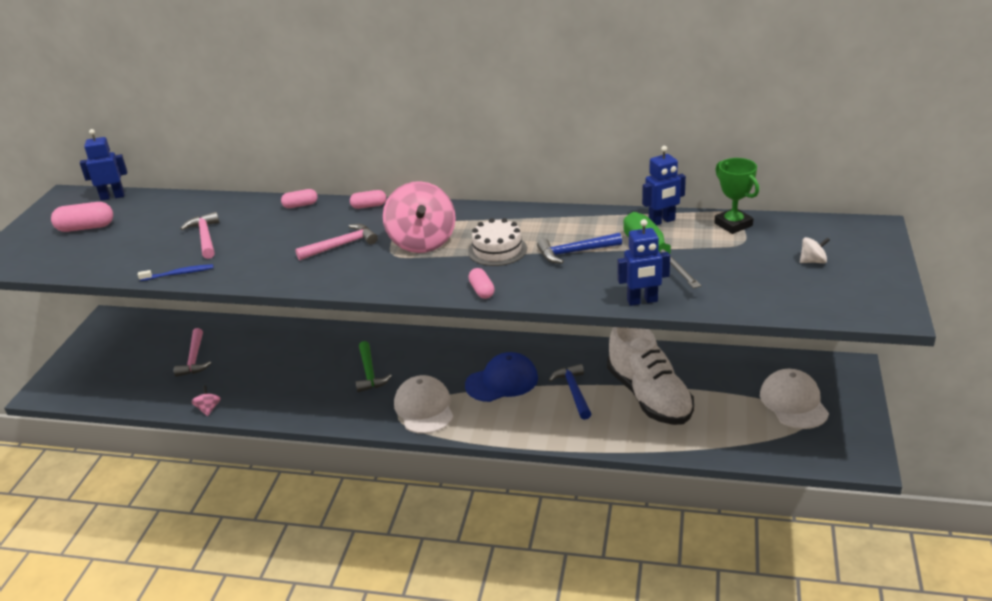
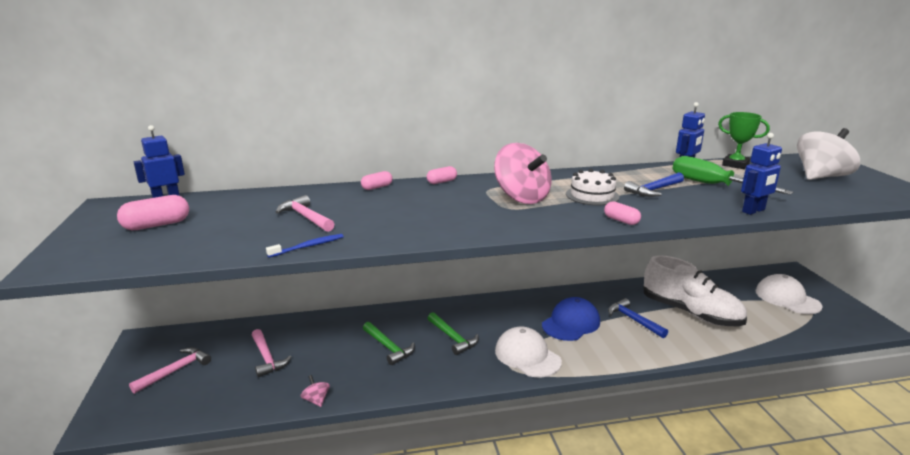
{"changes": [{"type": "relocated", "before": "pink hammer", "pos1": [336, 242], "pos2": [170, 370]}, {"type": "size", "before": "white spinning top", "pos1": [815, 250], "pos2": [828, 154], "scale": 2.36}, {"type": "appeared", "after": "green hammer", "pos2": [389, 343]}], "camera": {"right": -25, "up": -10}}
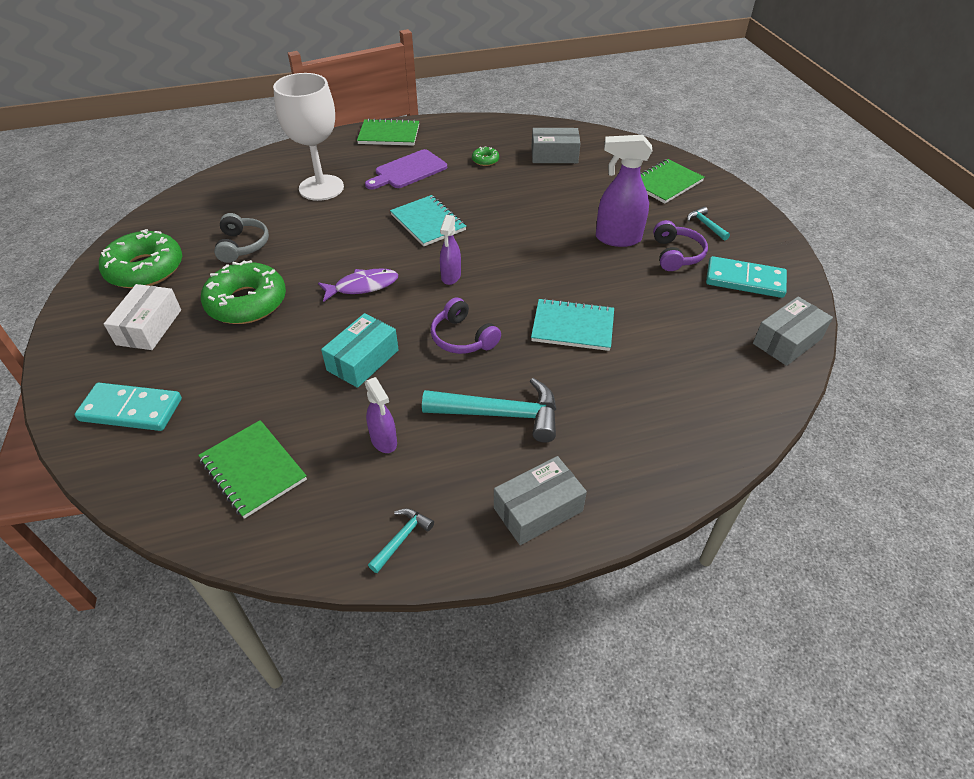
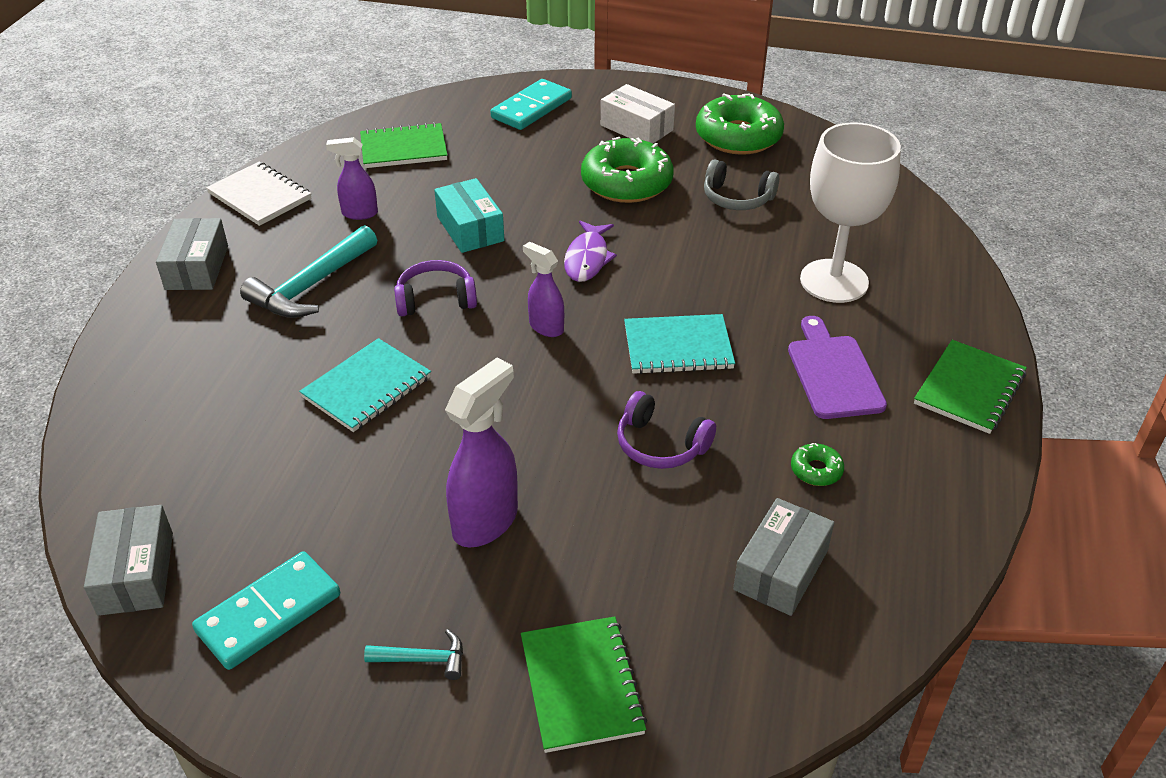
{"changes": [{"type": "exchanged", "before": "turquoise hammer", "after": "white notebook", "pos1": [401, 540], "pos2": [259, 194]}, {"type": "relocated", "before": "purple headphones", "pos1": [680, 245], "pos2": [666, 430]}], "camera": {"right": 120, "up": -5}}
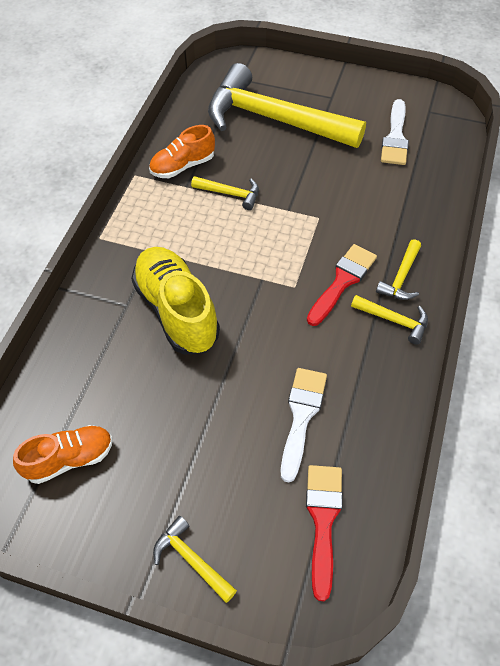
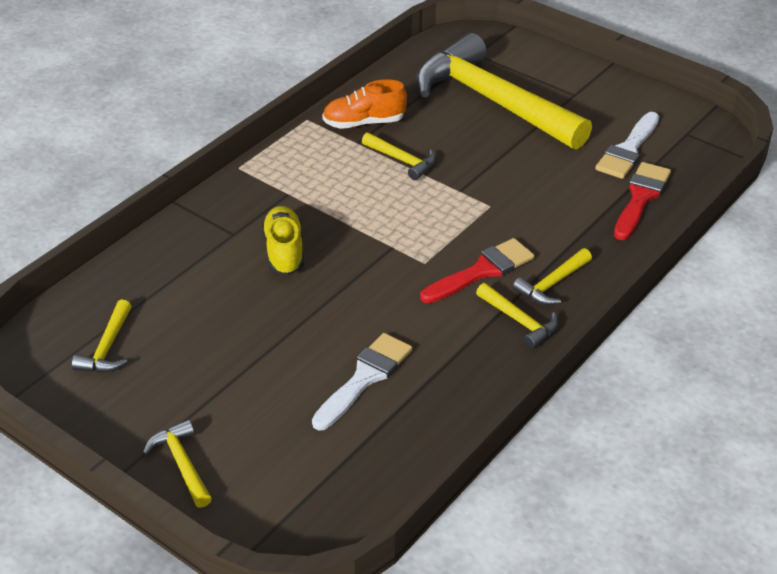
{"changes": [{"type": "exchanged", "before": "orange shoe", "after": "yellow hammer", "pos1": [63, 454], "pos2": [102, 336]}, {"type": "size", "before": "yellow shoe", "pos1": [175, 301], "pos2": [283, 240], "scale": 0.62}, {"type": "relocated", "before": "red brush", "pos1": [324, 533], "pos2": [642, 201]}], "camera": {"right": 20, "up": -15}}
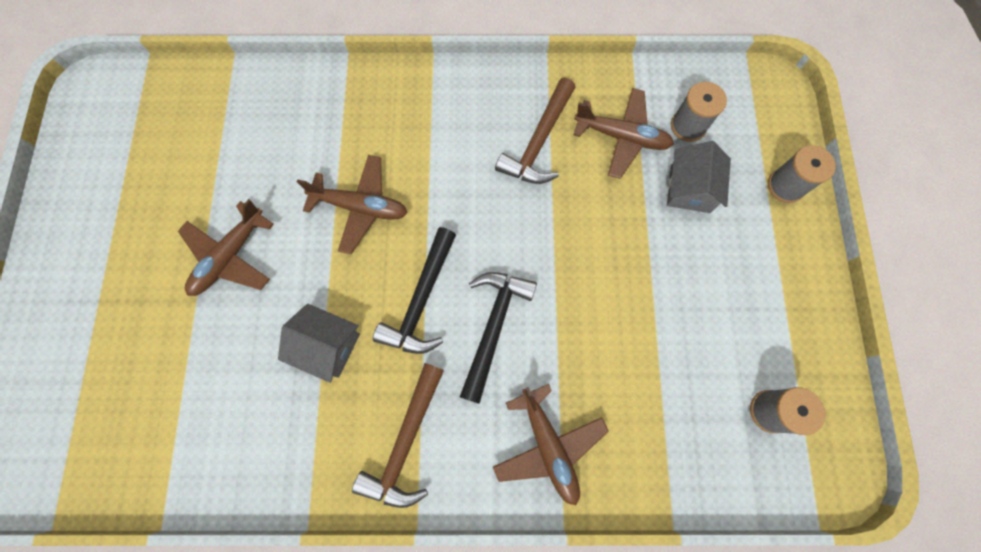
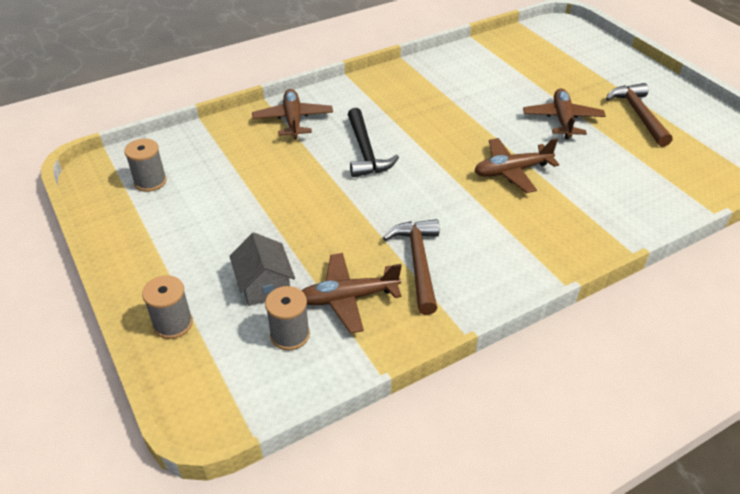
{"changes": [{"type": "missing", "before": "grey house", "pos1": [319, 343]}, {"type": "relocated", "before": "brown hammer", "pos1": [398, 435], "pos2": [639, 115]}, {"type": "missing", "before": "black hammer", "pos1": [414, 290]}, {"type": "spun", "before": "brown plane", "pos1": [551, 444], "pos2": [292, 114], "turn": 45}], "camera": {"right": 150, "up": -30}}
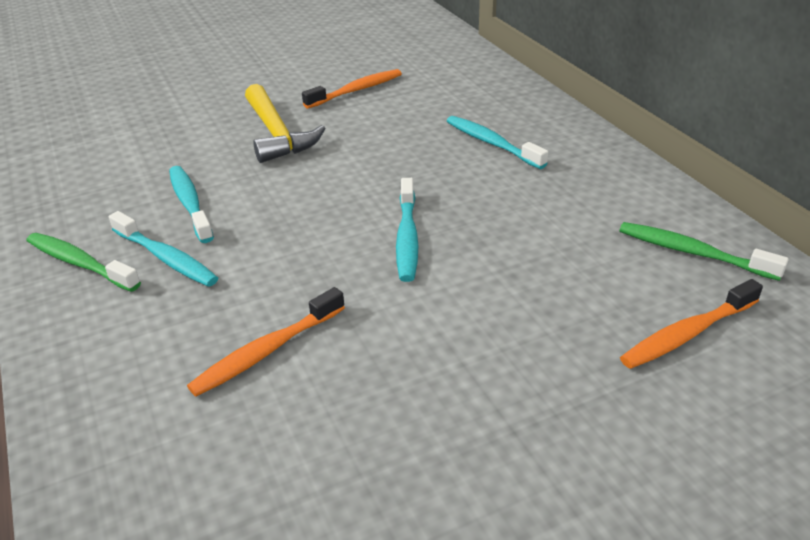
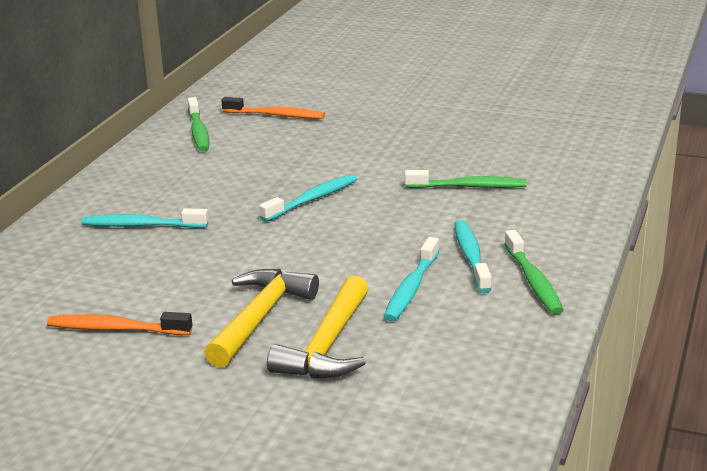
{"changes": [{"type": "colour", "before": "orange toothbrush", "after": "green toothbrush", "pos1": [266, 341], "pos2": [466, 179]}, {"type": "spun", "before": "turquoise toothbrush", "pos1": [497, 142], "pos2": [145, 218], "turn": 90}, {"type": "appeared", "after": "yellow hammer", "pos2": [318, 326]}], "camera": {"right": -135, "up": -10}}
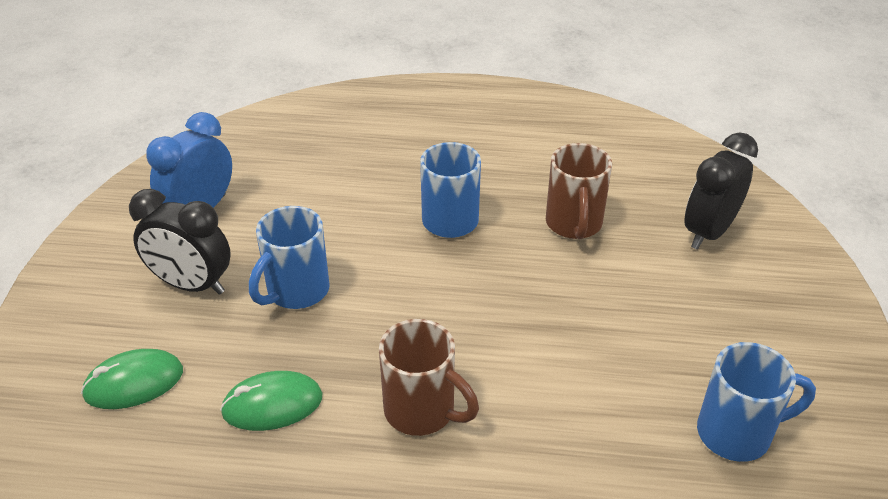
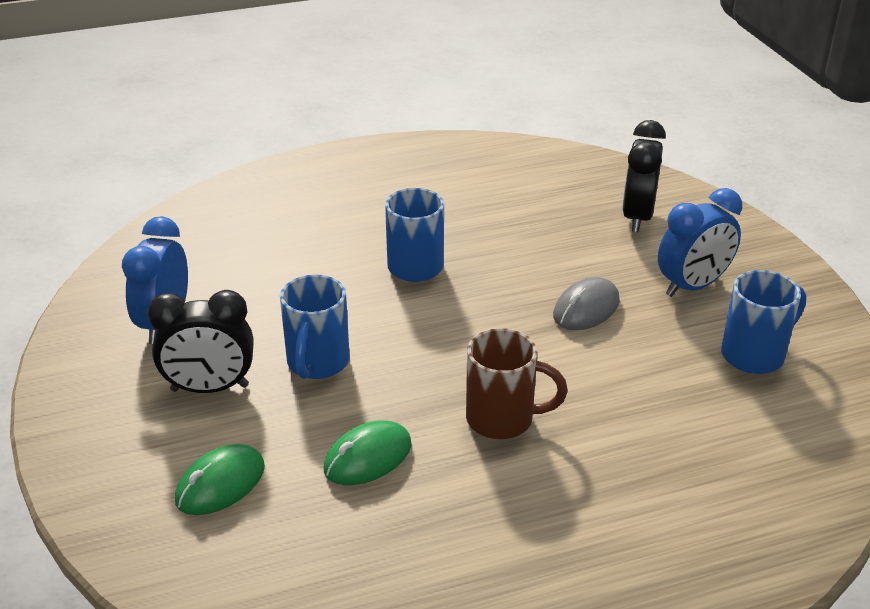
{"changes": [{"type": "missing", "before": "brown mug", "pos1": [579, 191]}, {"type": "appeared", "after": "grey mouse", "pos2": [586, 303]}, {"type": "appeared", "after": "blue clock", "pos2": [700, 242]}], "camera": {"right": -25, "up": -5}}
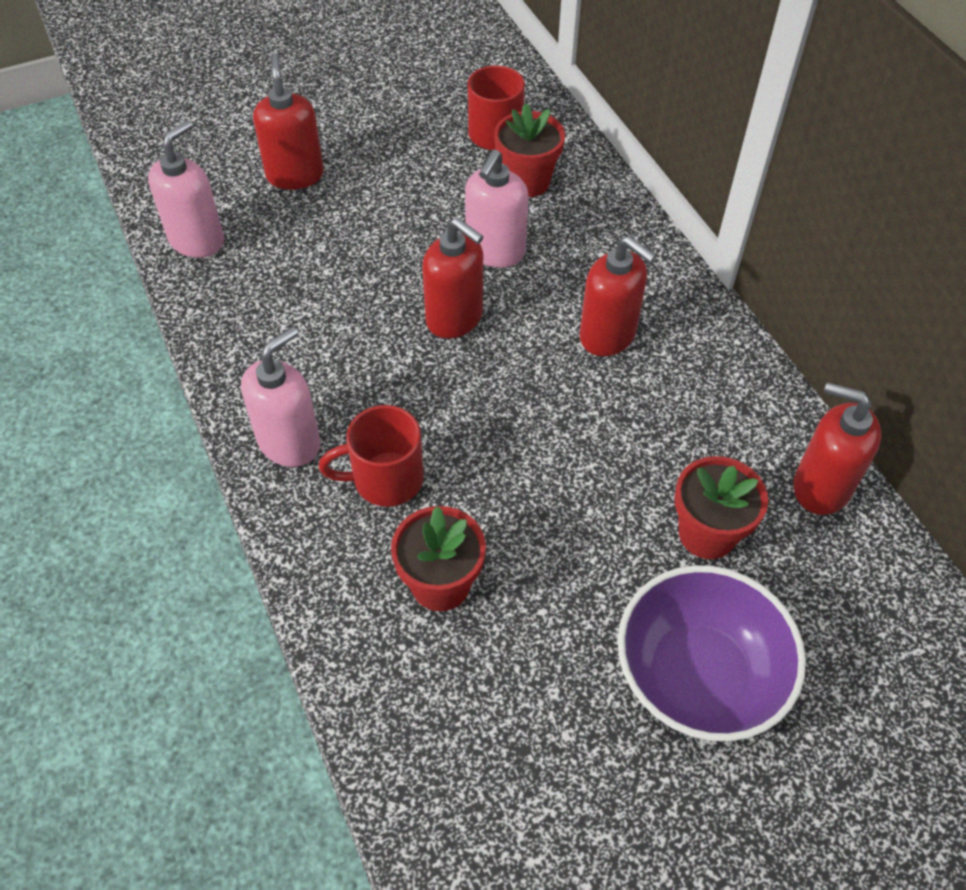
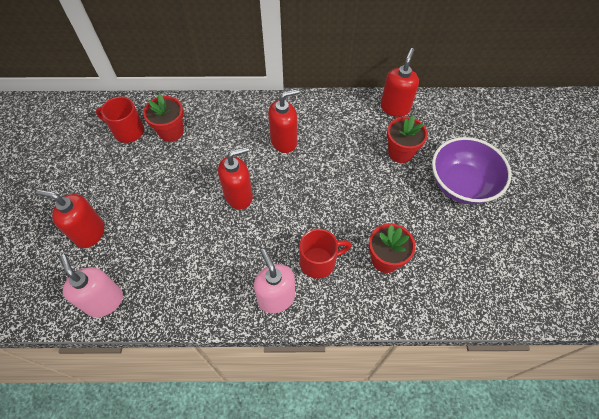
{"changes": [{"type": "spun", "before": "red mug", "pos1": [371, 456], "pos2": [325, 254], "turn": -120}, {"type": "missing", "before": "pink soap dispenser", "pos1": [496, 209]}, {"type": "spun", "before": "red soap dispenser", "pos1": [837, 448], "pos2": [400, 82], "turn": 150}], "camera": {"right": -65, "up": 5}}
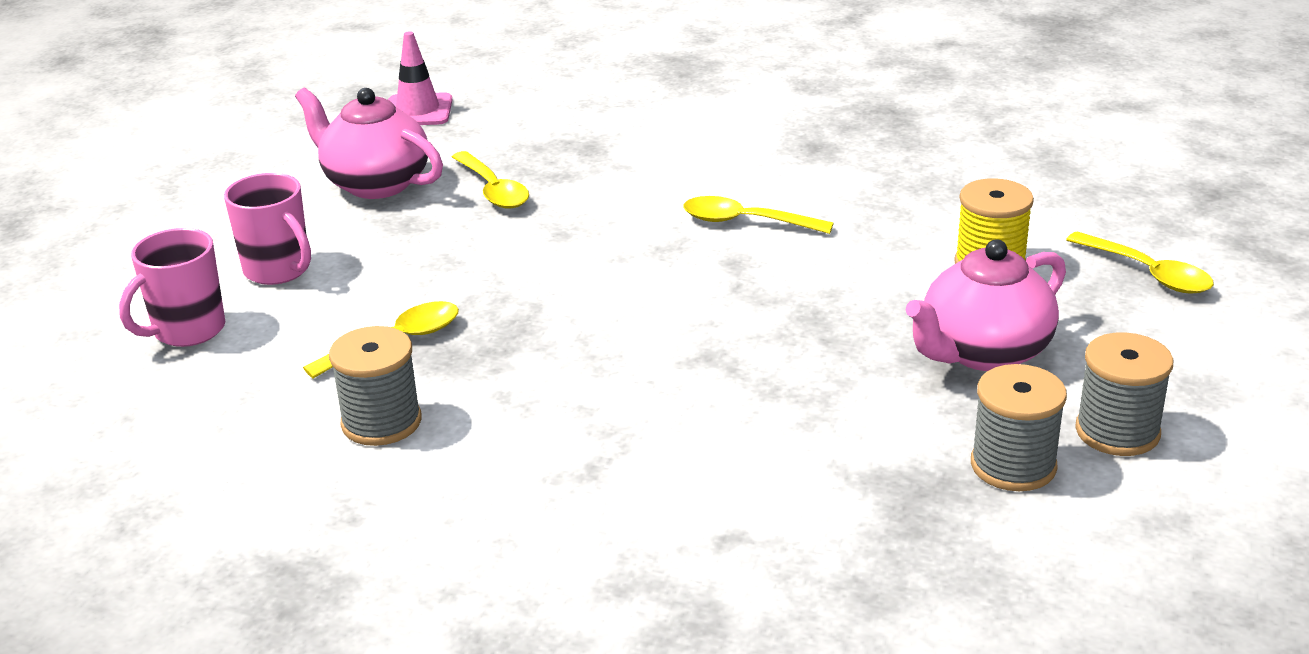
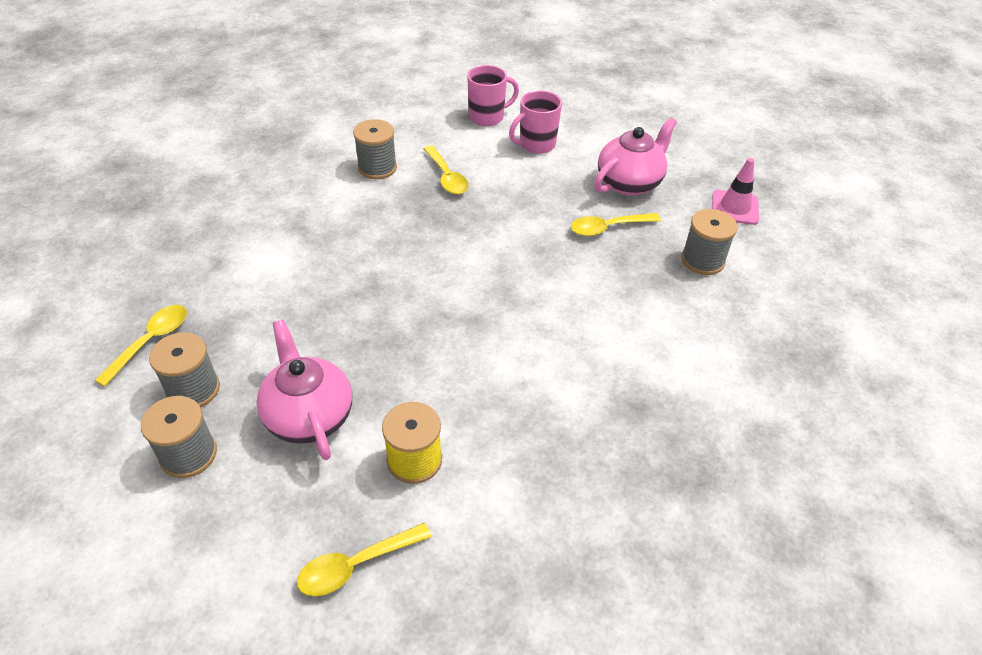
{"changes": [{"type": "spun", "before": "pink mug", "pos1": [172, 287], "pos2": [493, 95], "turn": 105}, {"type": "relocated", "before": "yellow spoon", "pos1": [758, 215], "pos2": [140, 346]}, {"type": "appeared", "after": "grey spool", "pos2": [709, 242]}], "camera": {"right": 100, "up": 15}}
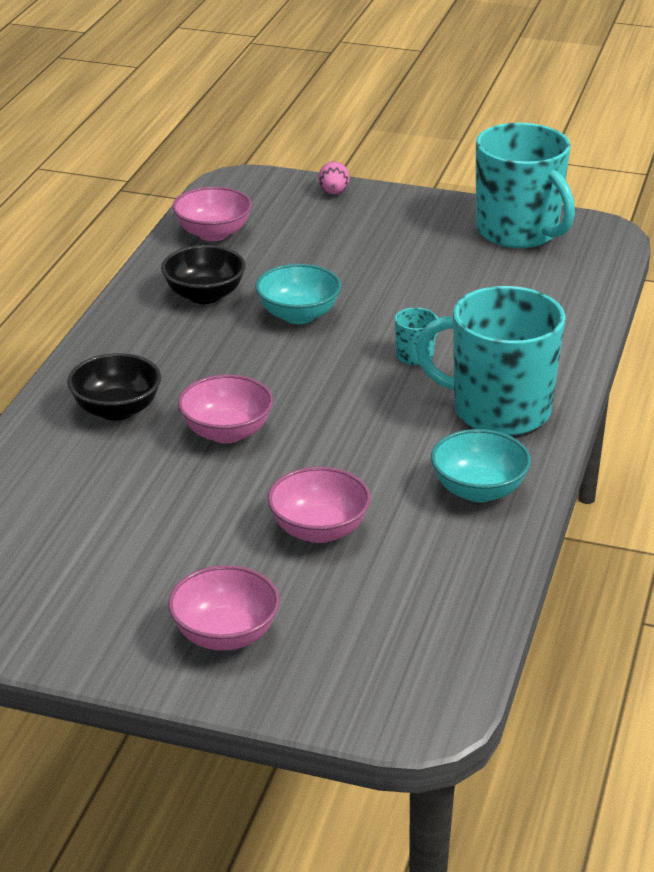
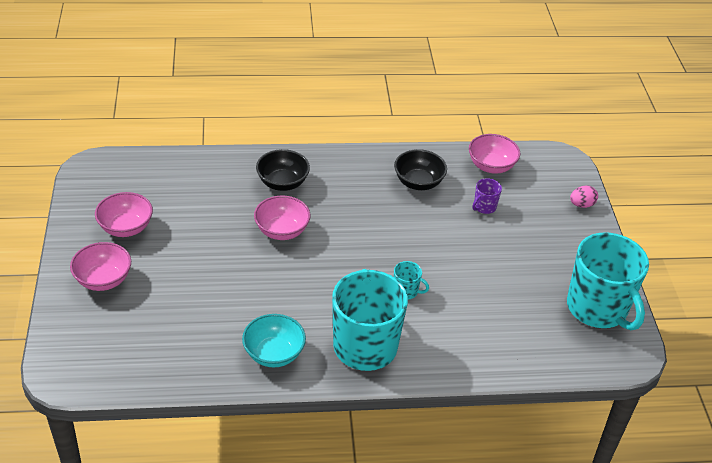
{"changes": [{"type": "missing", "before": "turquoise bowl", "pos1": [298, 294]}, {"type": "relocated", "before": "pink bowl", "pos1": [319, 505], "pos2": [124, 214]}, {"type": "spun", "before": "turquoise mug", "pos1": [525, 185], "pos2": [608, 281], "turn": -60}, {"type": "appeared", "after": "purple mug", "pos2": [487, 196]}], "camera": {"right": 65, "up": 10}}
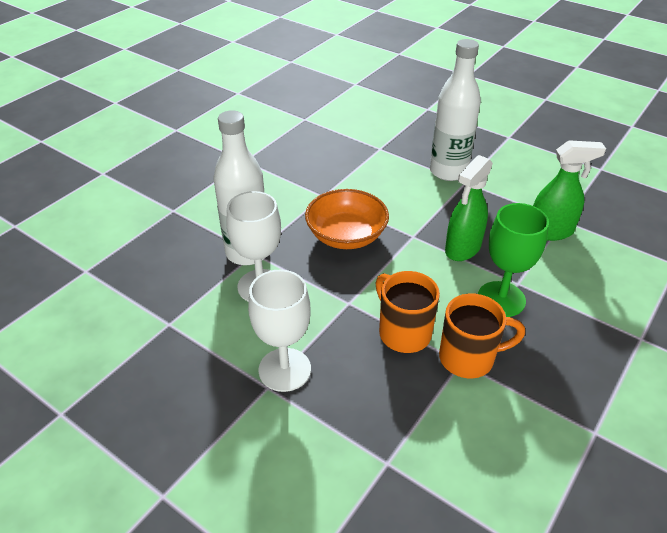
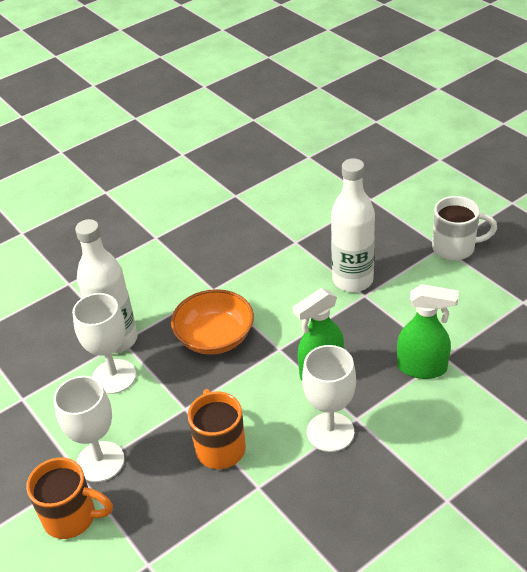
{"changes": [{"type": "relocated", "before": "orange mug", "pos1": [482, 335], "pos2": [69, 498]}, {"type": "colour", "before": "green goblet", "after": "white goblet", "pos1": [513, 260], "pos2": [329, 398]}, {"type": "appeared", "after": "white mug", "pos2": [464, 228]}], "camera": {"right": 20, "up": 0}}
